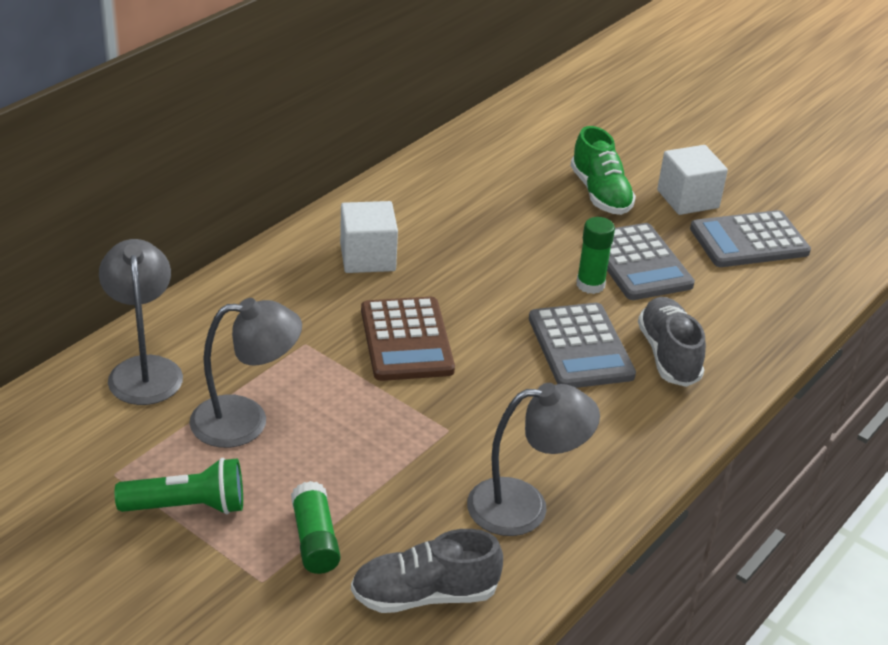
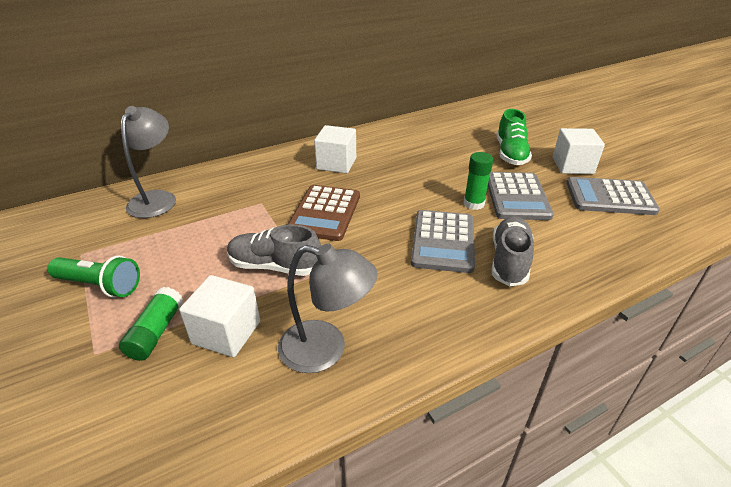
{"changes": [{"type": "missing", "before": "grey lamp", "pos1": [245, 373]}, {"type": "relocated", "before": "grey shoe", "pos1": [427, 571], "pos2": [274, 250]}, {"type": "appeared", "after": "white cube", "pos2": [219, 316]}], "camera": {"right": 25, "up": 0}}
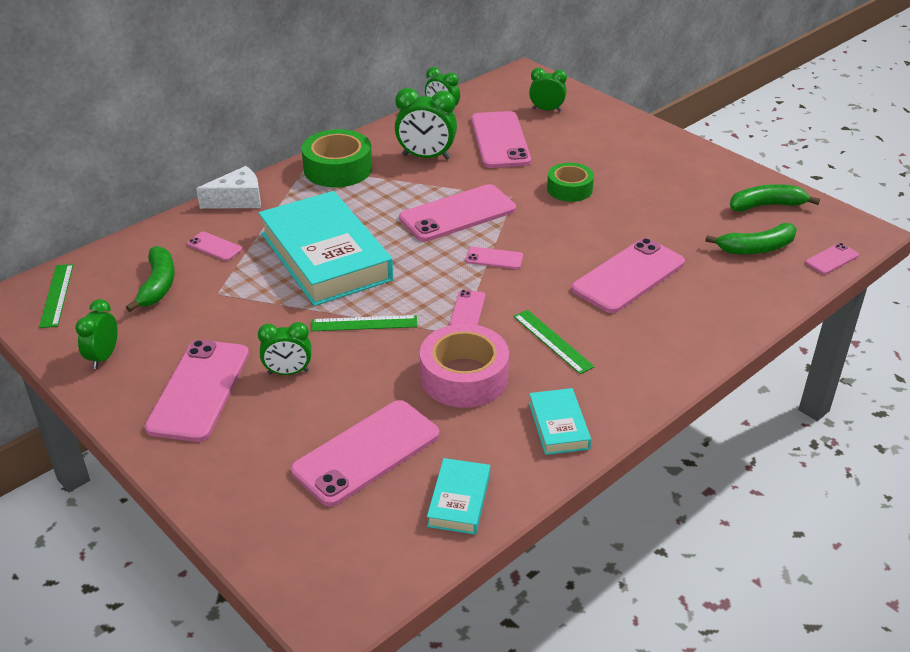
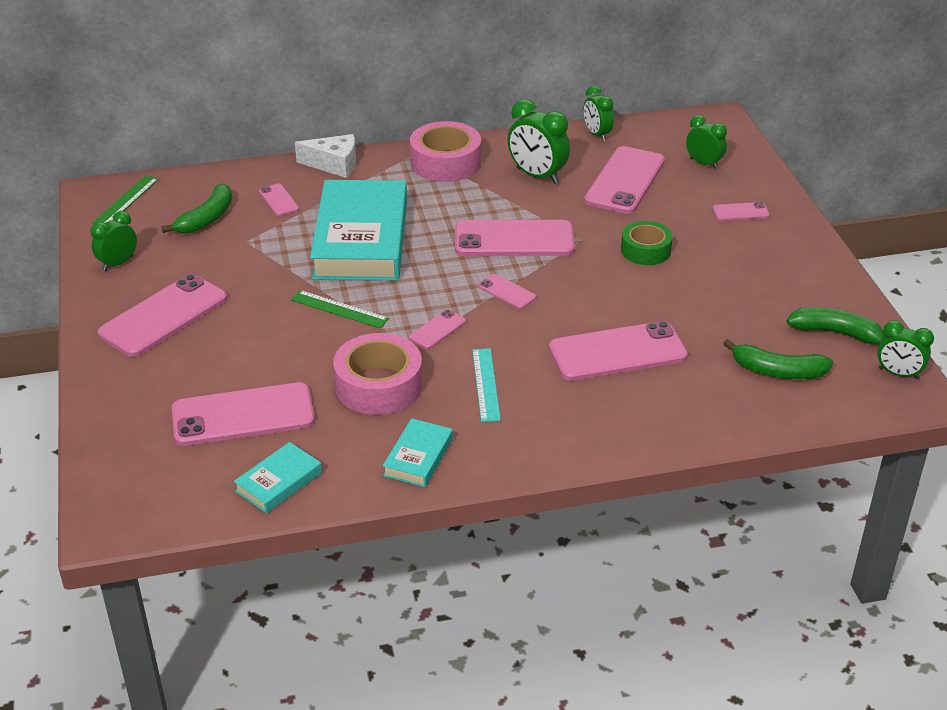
{"changes": [{"type": "relocated", "before": "green clock", "pos1": [284, 348], "pos2": [905, 349]}, {"type": "colour", "before": "green tape", "after": "pink tape", "pos1": [336, 158], "pos2": [445, 151]}, {"type": "colour", "before": "green ruler", "after": "turquoise ruler", "pos1": [554, 342], "pos2": [486, 385]}, {"type": "relocated", "before": "pink phone", "pos1": [832, 258], "pos2": [741, 211]}], "camera": {"right": 30, "up": 0}}
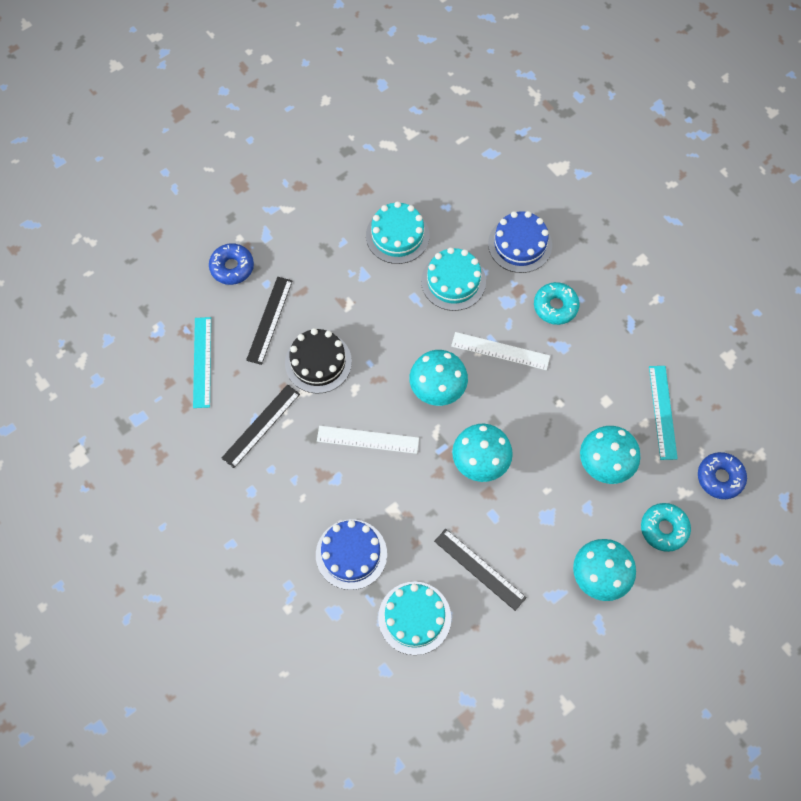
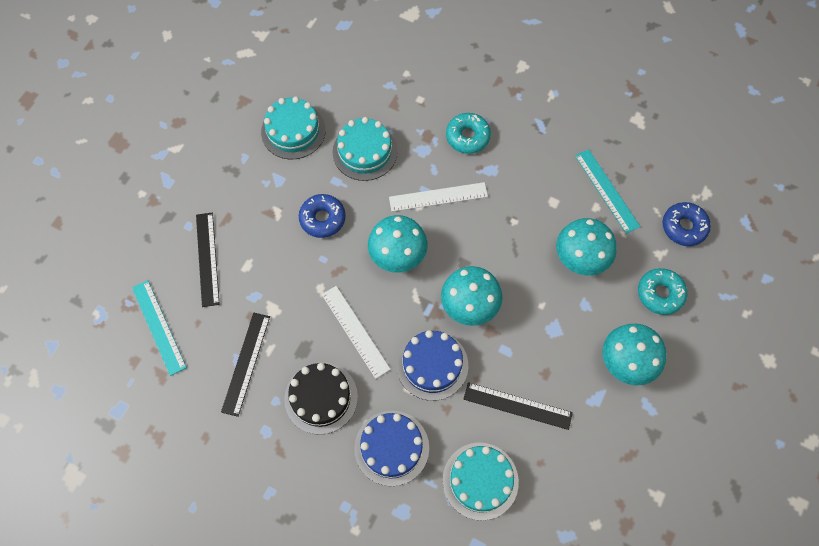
{"changes": [{"type": "relocated", "before": "blue donut", "pos1": [231, 264], "pos2": [322, 216]}, {"type": "relocated", "before": "black cake", "pos1": [318, 361], "pos2": [321, 398]}, {"type": "spun", "before": "white ruler", "pos1": [368, 440], "pos2": [356, 332], "turn": 75}, {"type": "relocated", "before": "blue cake", "pos1": [520, 242], "pos2": [432, 365]}], "camera": {"right": -25, "up": 0}}
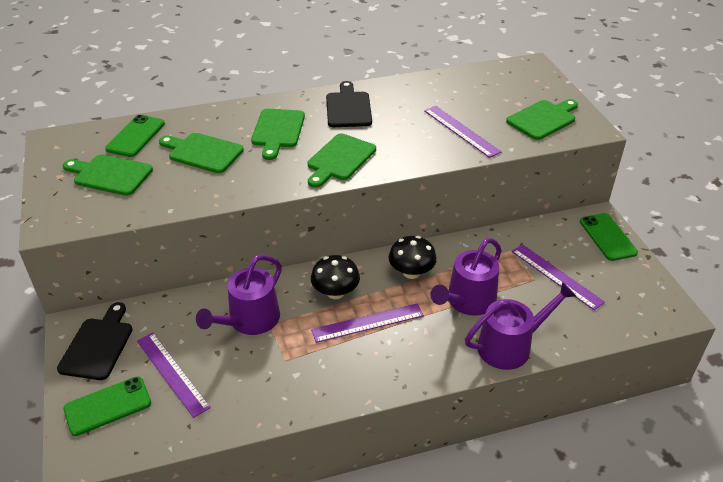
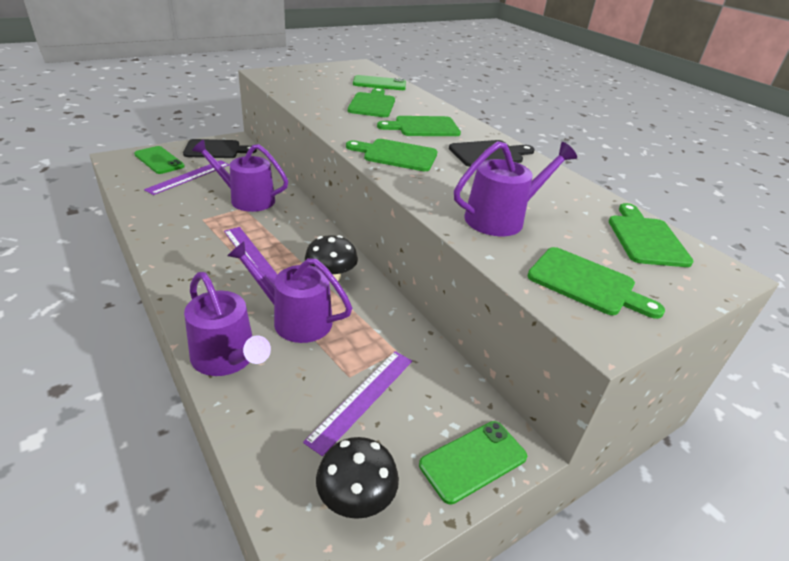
{"changes": [{"type": "relocated", "before": "green cutting board", "pos1": [108, 175], "pos2": [651, 235]}, {"type": "relocated", "before": "black mushroom", "pos1": [335, 277], "pos2": [357, 478]}, {"type": "exchanged", "before": "purple ruler", "after": "purple watering can", "pos1": [463, 132], "pos2": [515, 188]}], "camera": {"right": 70, "up": -5}}
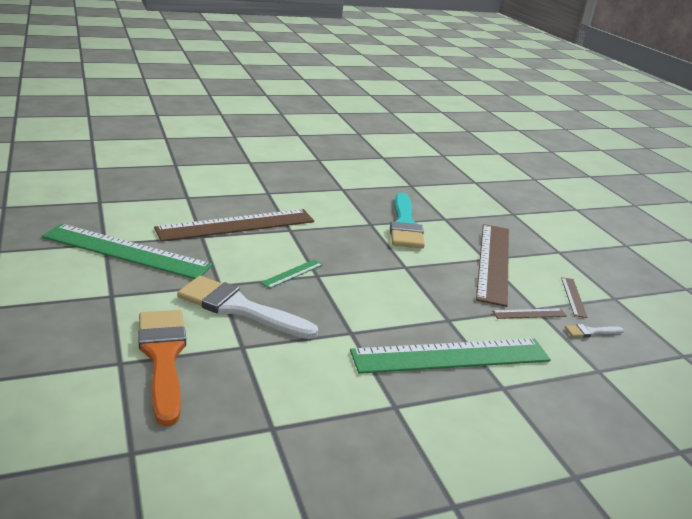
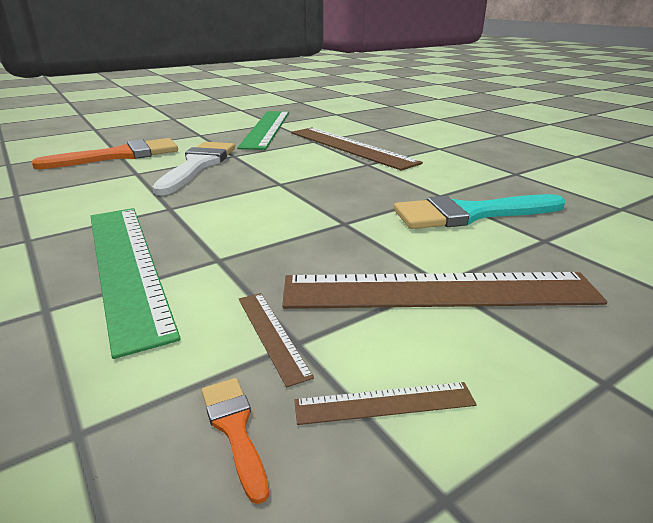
{"changes": [{"type": "missing", "before": "green ruler", "pos1": [292, 274]}, {"type": "colour", "before": "white brush", "after": "orange brush", "pos1": [594, 330], "pos2": [235, 441]}], "camera": {"right": 80, "up": 0}}
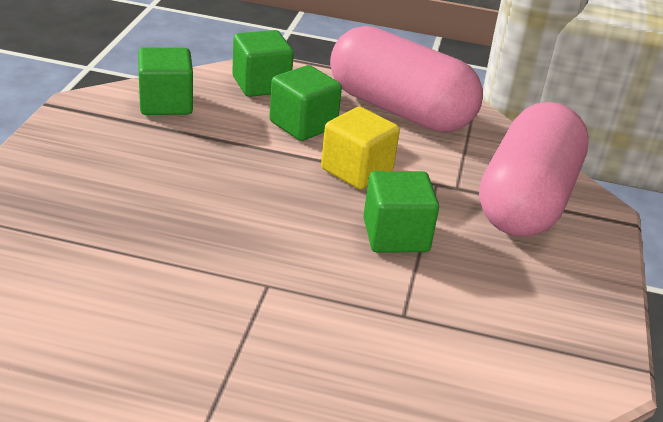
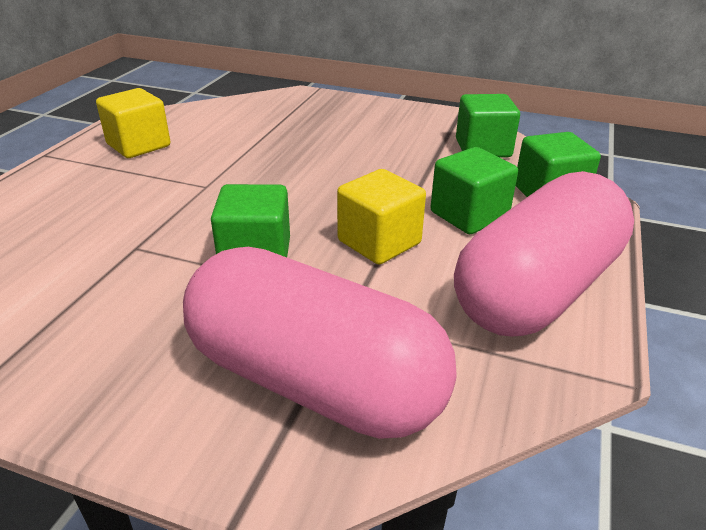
{"changes": [{"type": "appeared", "after": "yellow cube", "pos2": [133, 123]}], "camera": {"right": 100, "up": 0}}
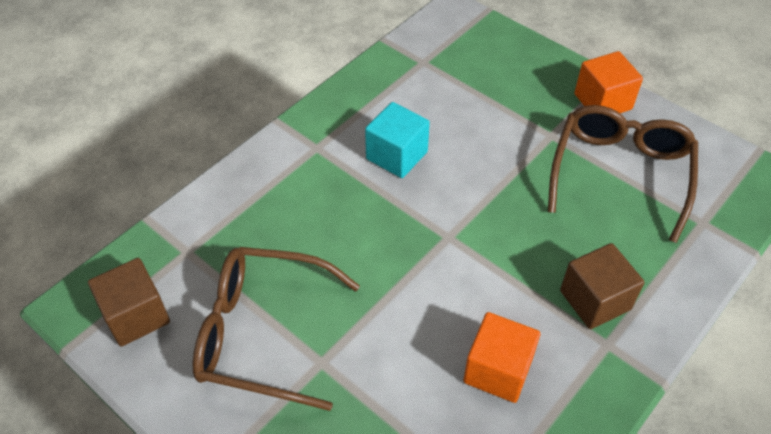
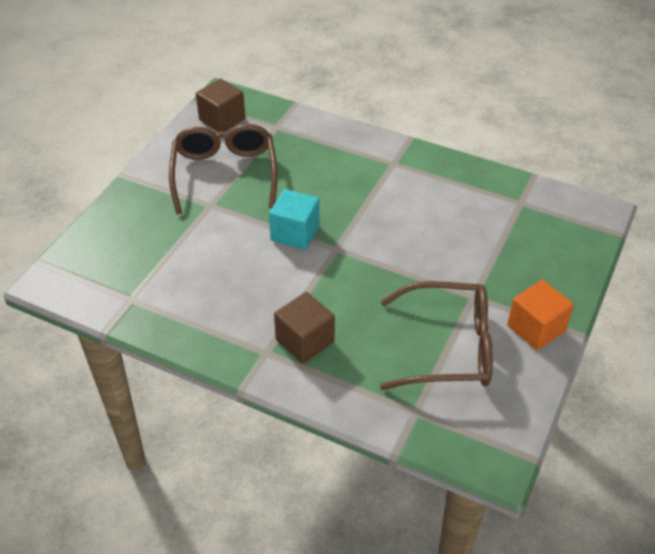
{"changes": [{"type": "relocated", "before": "turquoise cube", "pos1": [397, 140], "pos2": [294, 219]}, {"type": "missing", "before": "orange cube", "pos1": [502, 357]}], "camera": {"right": 75, "up": -5}}
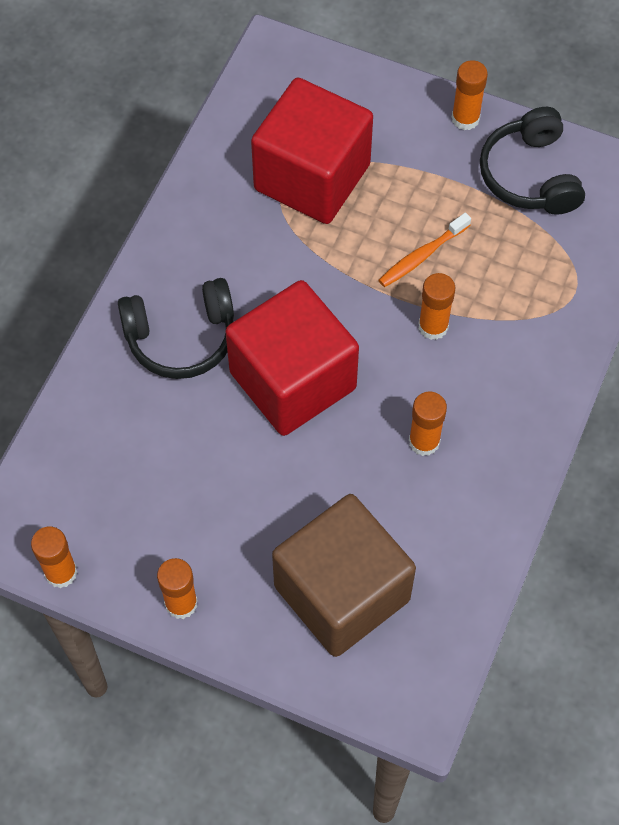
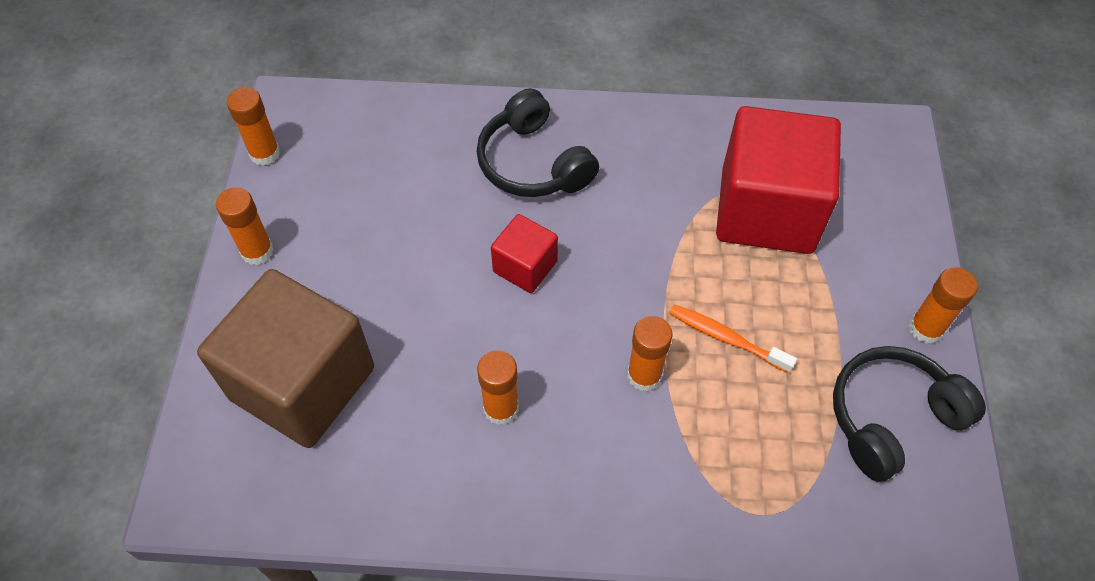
{"changes": [{"type": "size", "before": "red cube", "pos1": [292, 358], "pos2": [524, 253], "scale": 0.48}], "camera": {"right": 70, "up": -5}}
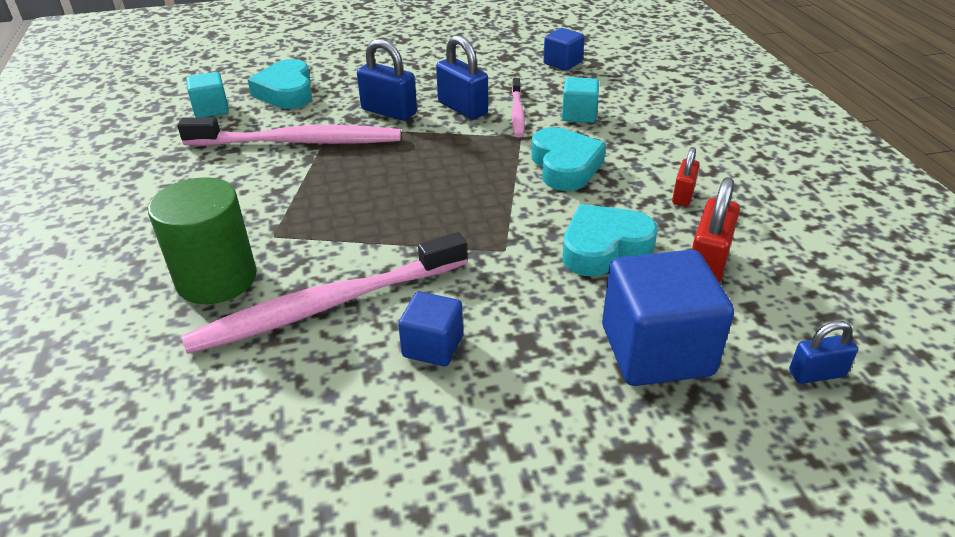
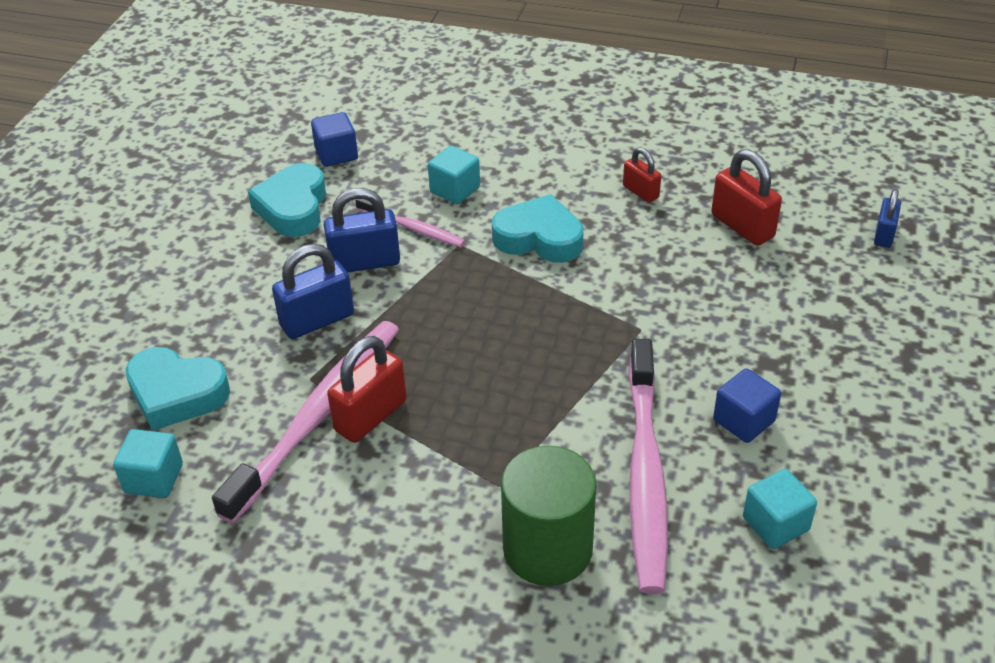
{"changes": [{"type": "relocated", "before": "turquoise heart", "pos1": [610, 240], "pos2": [287, 200]}, {"type": "missing", "before": "blue cube", "pos1": [668, 318]}, {"type": "appeared", "after": "red padlock", "pos2": [367, 389]}, {"type": "appeared", "after": "turquoise cube", "pos2": [780, 509]}], "camera": {"right": -60, "up": 5}}
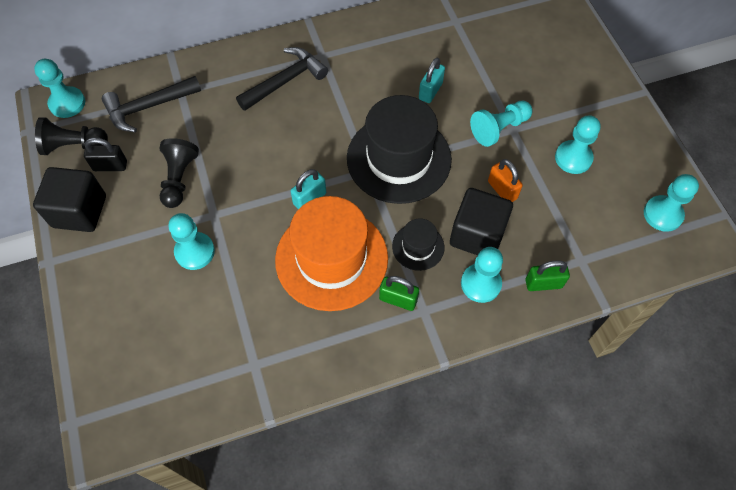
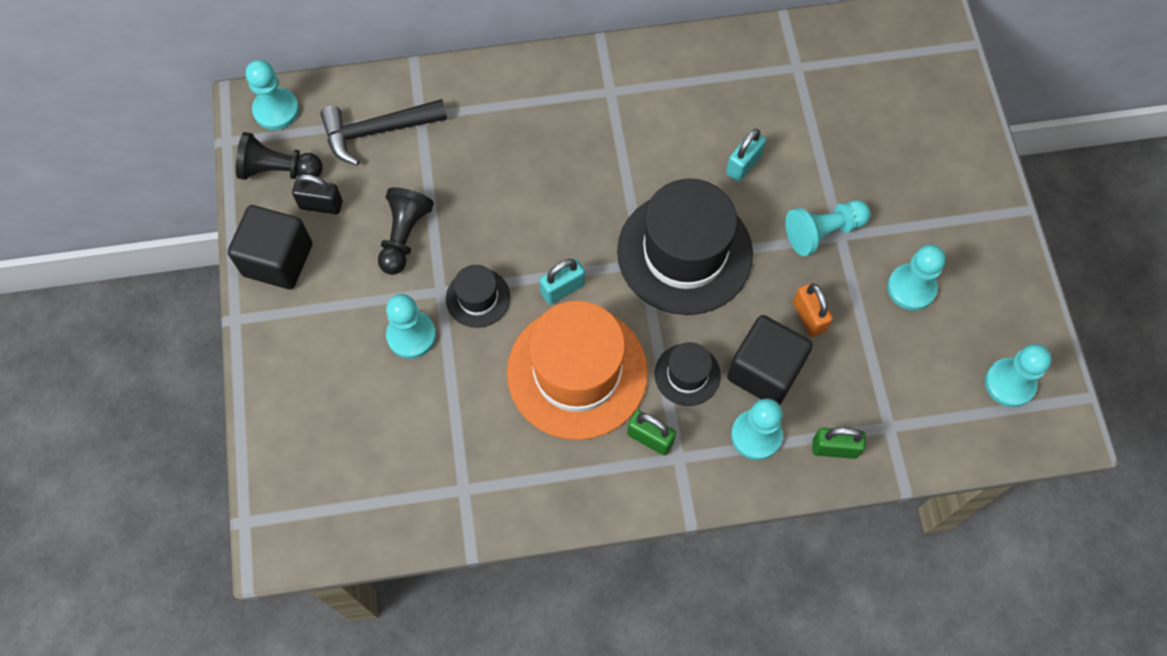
{"changes": [{"type": "missing", "before": "black hammer", "pos1": [282, 79]}, {"type": "appeared", "after": "black hat", "pos2": [478, 296]}], "camera": {"right": 10, "up": 5}}
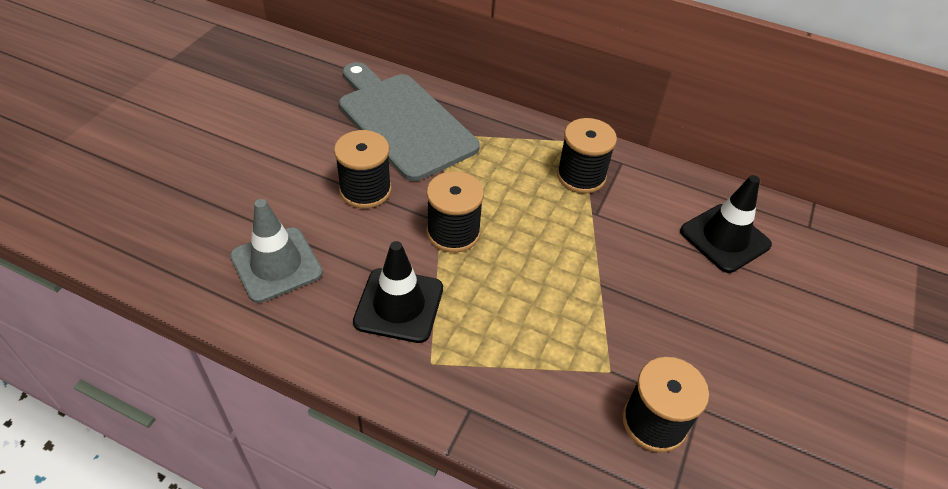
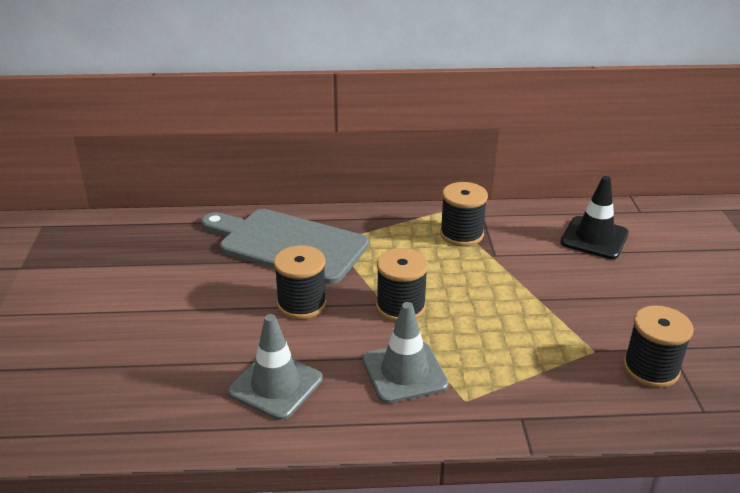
{"changes": [{"type": "colour", "before": "black traffic cone", "after": "grey traffic cone", "pos1": [398, 292], "pos2": [406, 352]}], "camera": {"right": -25, "up": -15}}
